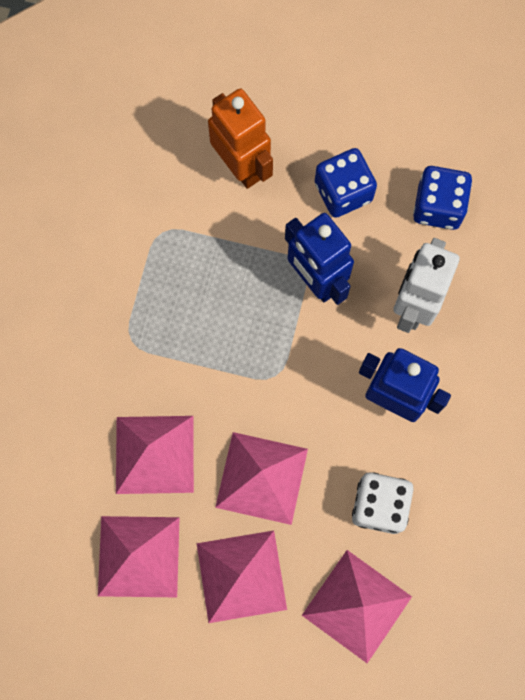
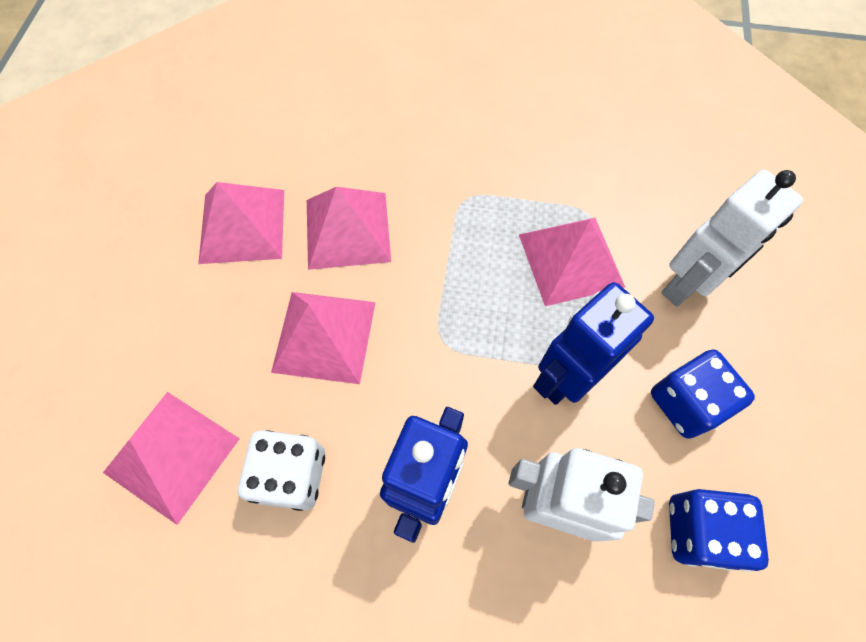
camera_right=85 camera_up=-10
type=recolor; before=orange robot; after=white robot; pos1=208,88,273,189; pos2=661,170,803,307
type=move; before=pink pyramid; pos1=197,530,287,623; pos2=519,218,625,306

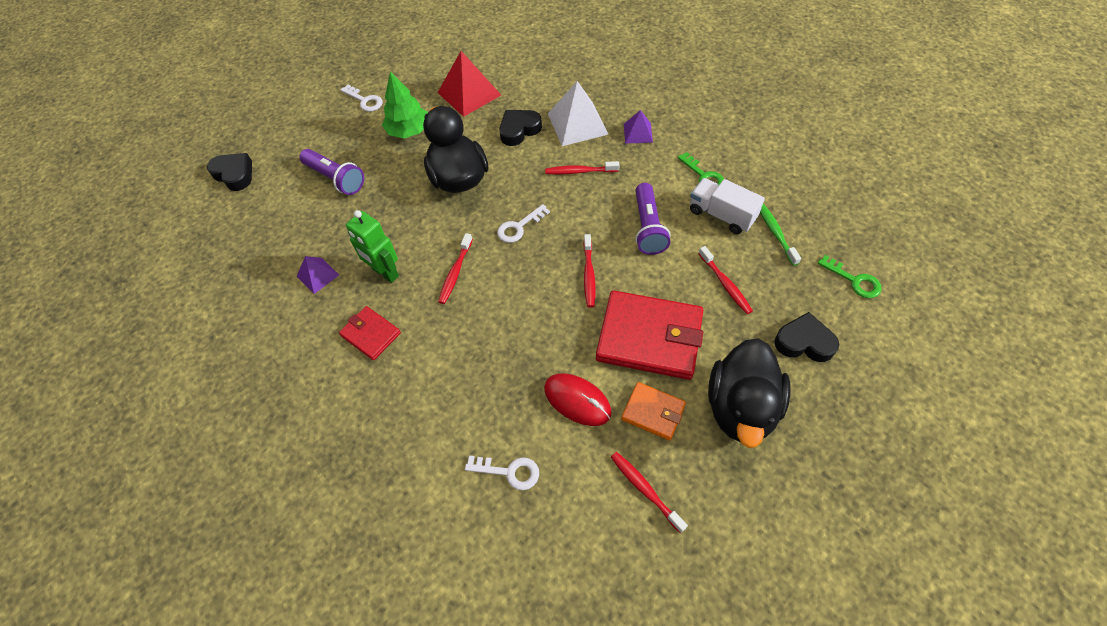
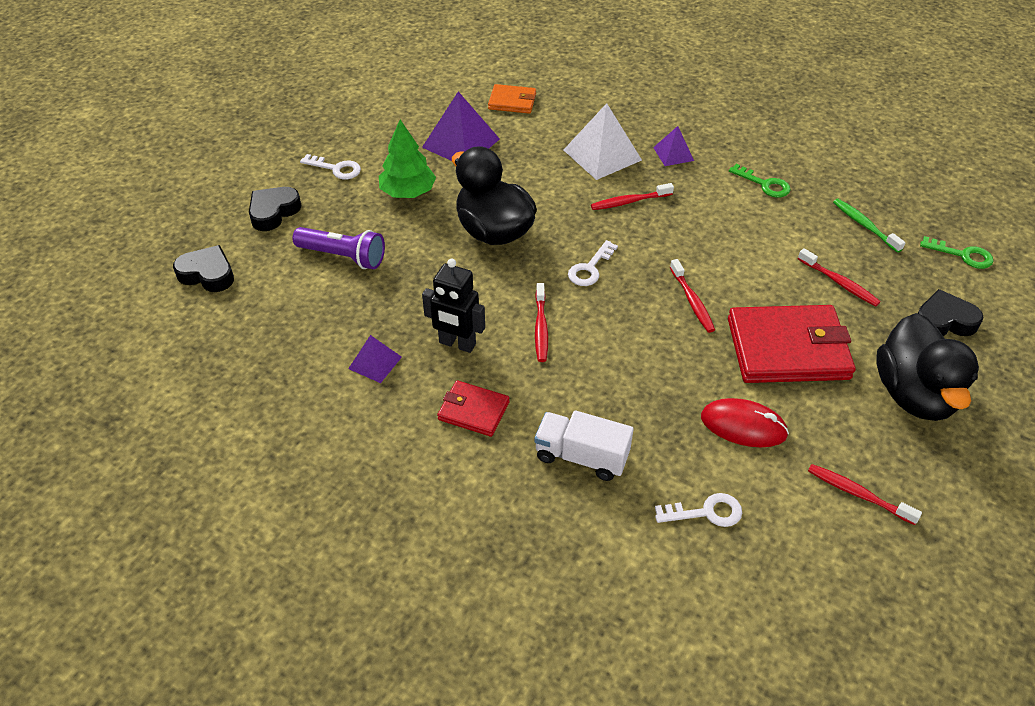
camera_right=-20 camera_up=-10
type=recolor; before=red pyramid; after=purple pyramid; pos1=438,51,501,117; pos2=422,91,500,161
type=move; before=black heart; pos1=499,110,542,146; pos2=249,187,302,231
type=move; before=white truck; pos1=690,178,765,234; pos2=534,411,634,481
type=delete; before=purple flashlight; pos1=635,183,670,255
type=recolor; before=green robot; after=black robot; pos1=346,210,399,283; pos2=422,259,485,353
type=move; before=orange wallet; pos1=621,382,686,441; pos2=488,84,536,114

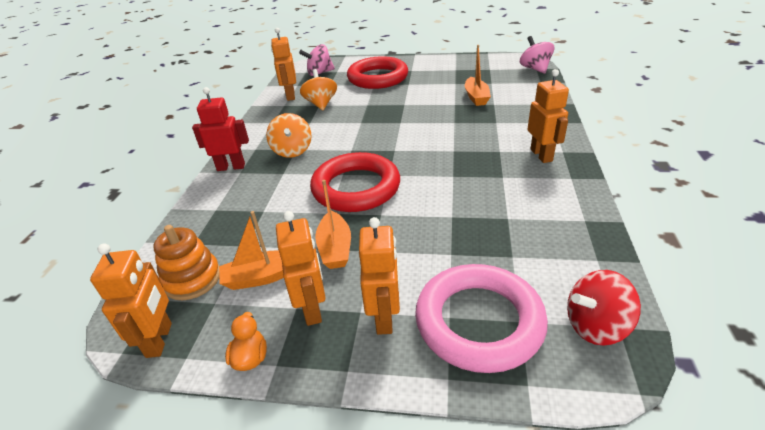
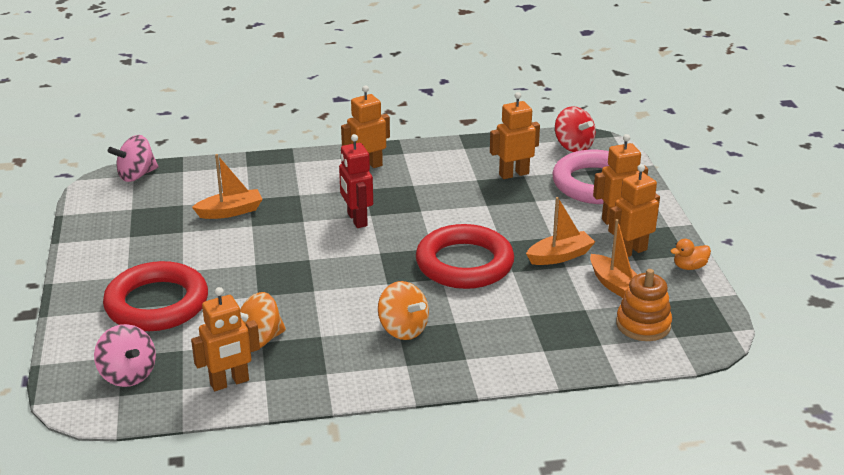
camera_right=-110 camera_up=-5
type=move; before=red robot; pos1=192,87,249,171; pos2=339,134,373,228
type=rotate; before=orange spinning top; pos1=266,113,311,158; pos2=378,281,429,340; turn=75
type=move; before=orange robot; pos1=90,244,172,358; pos2=490,92,540,179

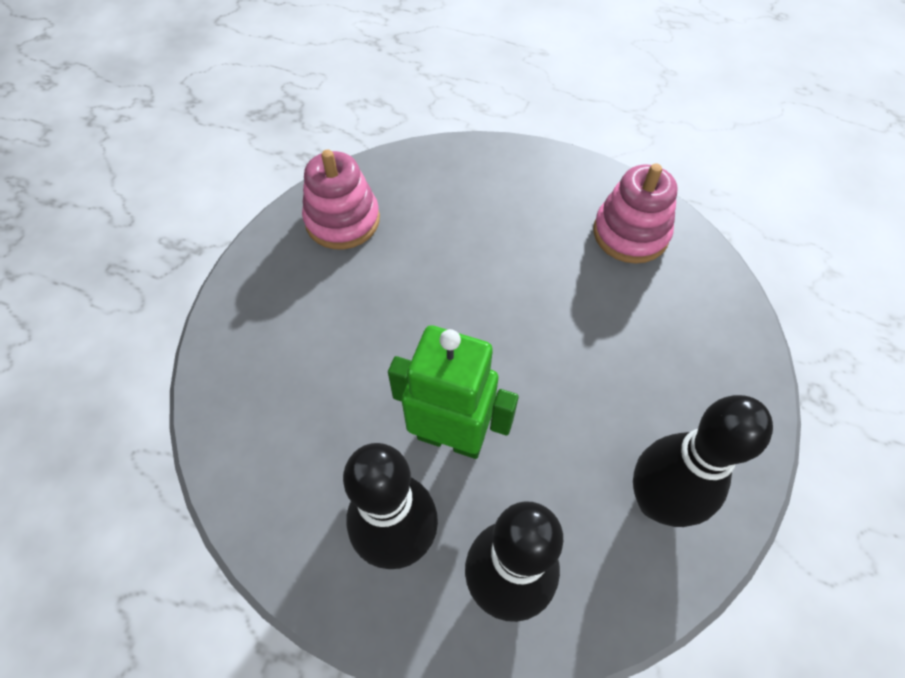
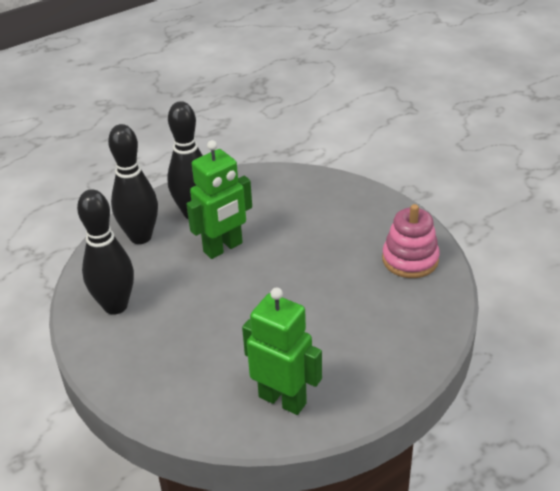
camera_right=125 camera_up=-20
type=replace; before=pink stacking toy; after=green robot; pos1=593,164,678,264; pos2=242,288,322,415

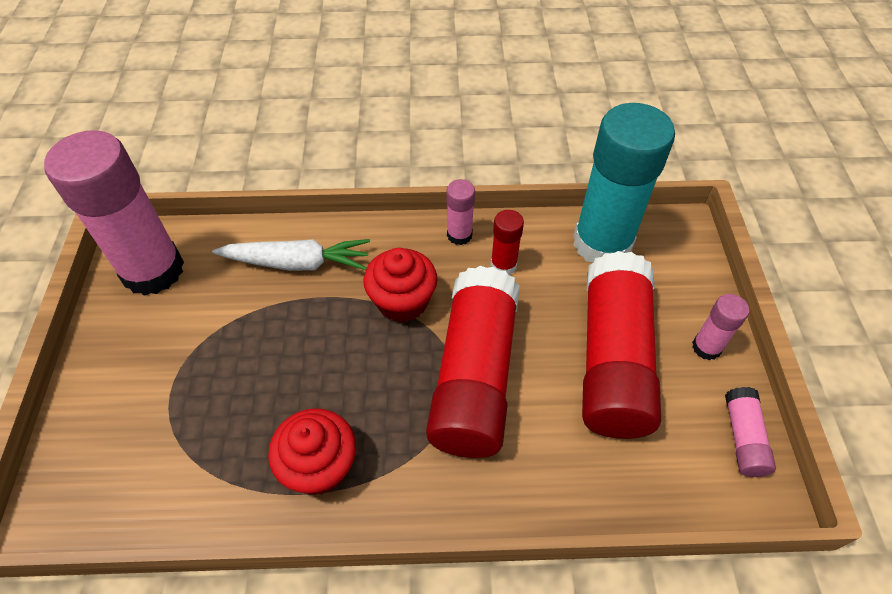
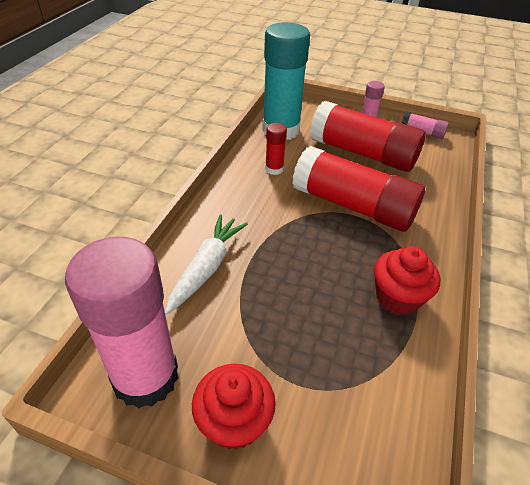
camera_right=-70 camera_up=-10
type=delete; before=pink glue stick; pos1=447,179,475,245
type=move; before=red cupcake; pos1=364,248,437,322; pos2=192,364,276,450

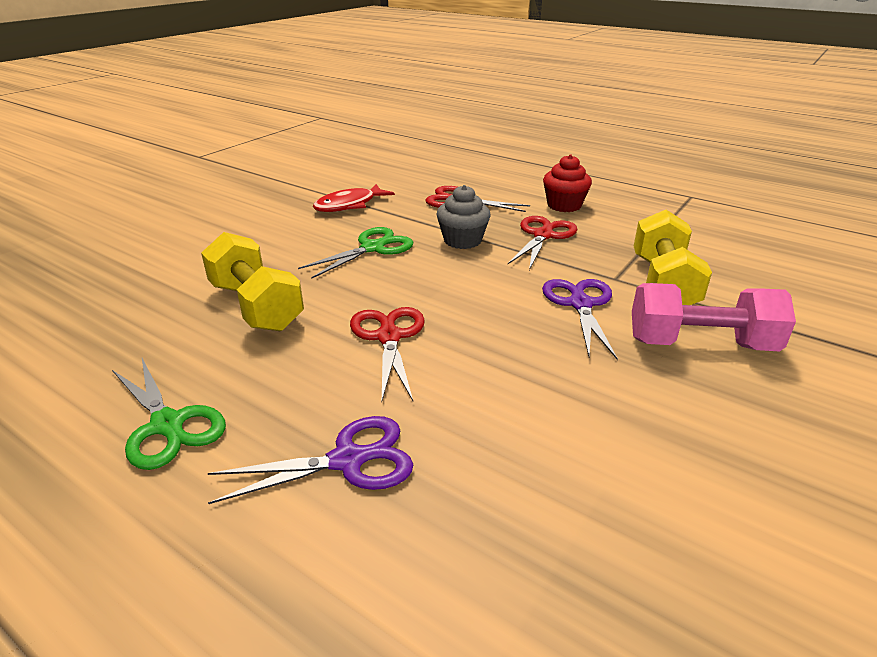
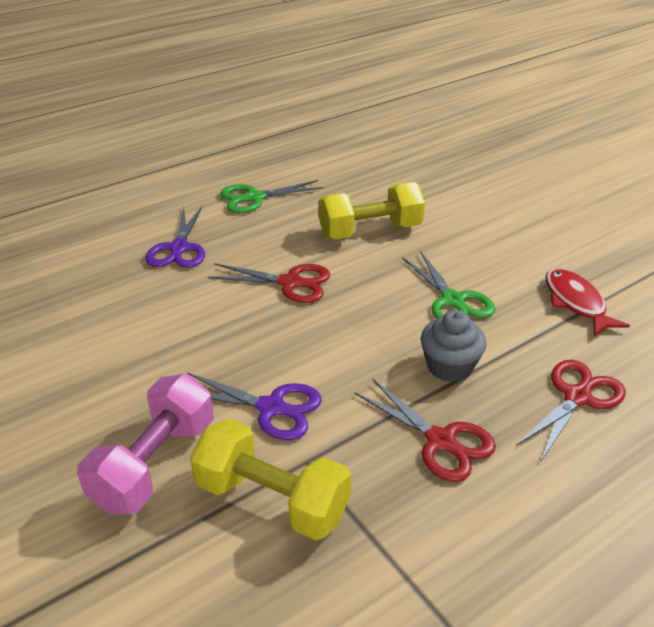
camera_right=110 camera_up=5
type=delete; before=red cupcake; pos1=543,155,592,212

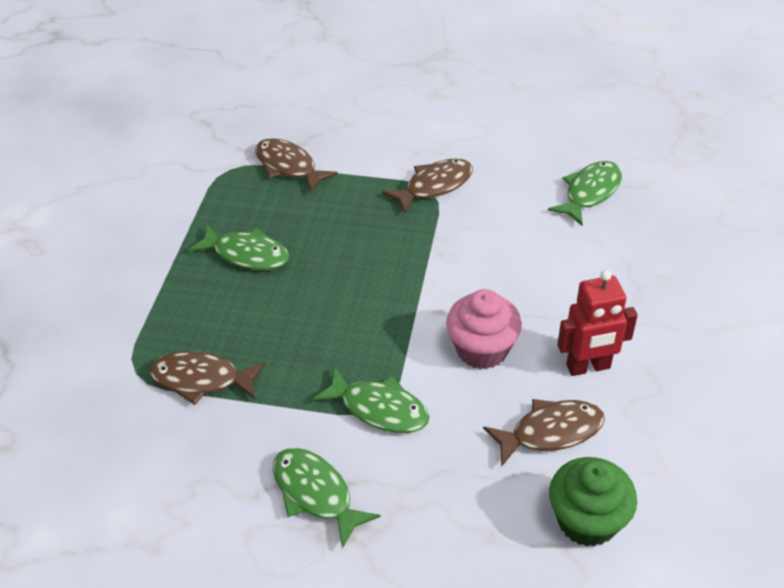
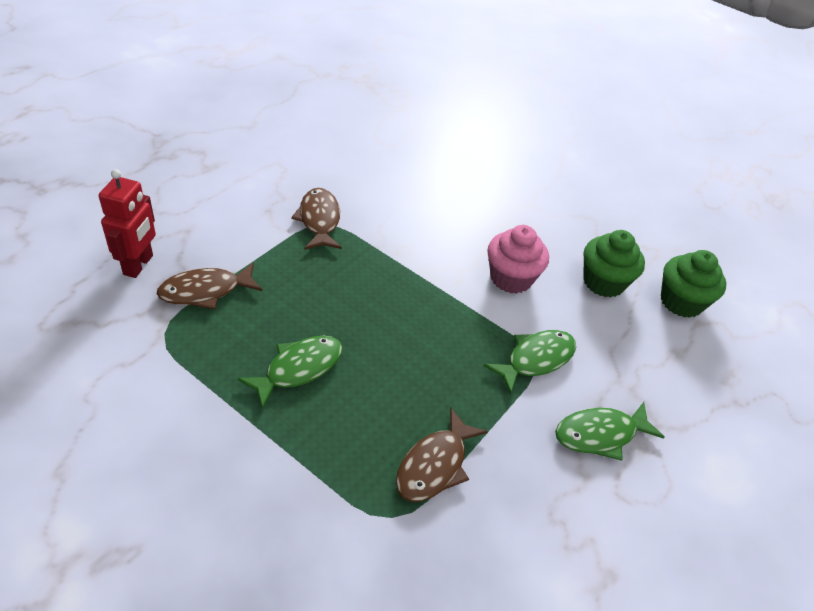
camera_right=-70 camera_up=0
type=delete; before=green fish; pos1=548,161,622,226
type=move; before=red robot; pos1=557,270,638,376; pos2=99,169,156,278
type=replace; before=brown fish; after=green cupcake; pos1=483,399,605,467; pos2=583,230,645,298

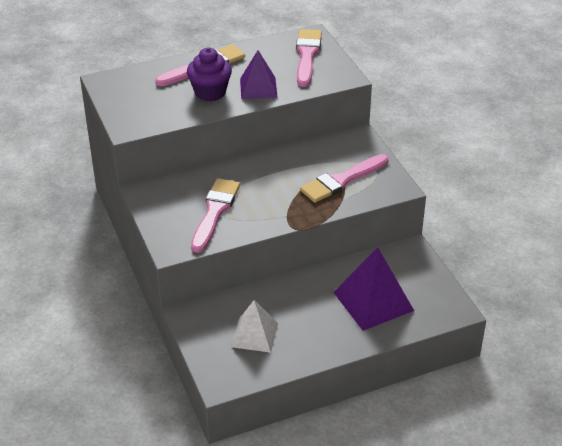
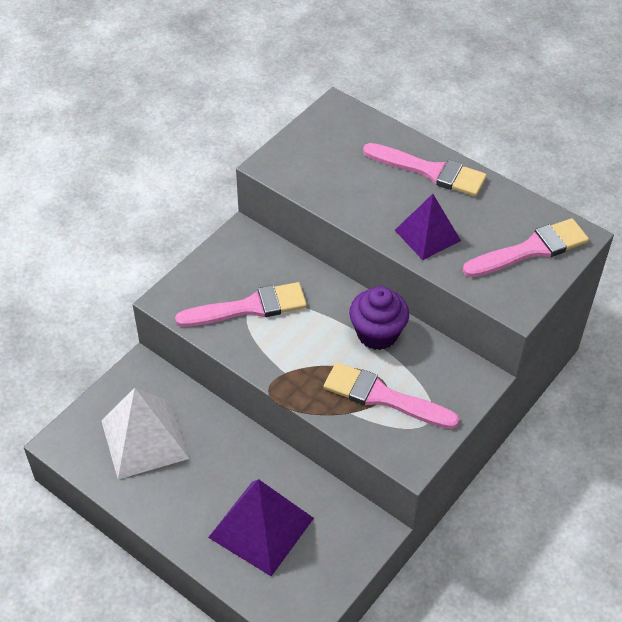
camera_right=60 camera_up=10
type=move; before=purple cupcake; pos1=187,48,232,101; pos2=349,286,409,350
type=resize; before=white pyramid; pos1=231,300,278,353; pos2=101,388,189,479; scale=1.52

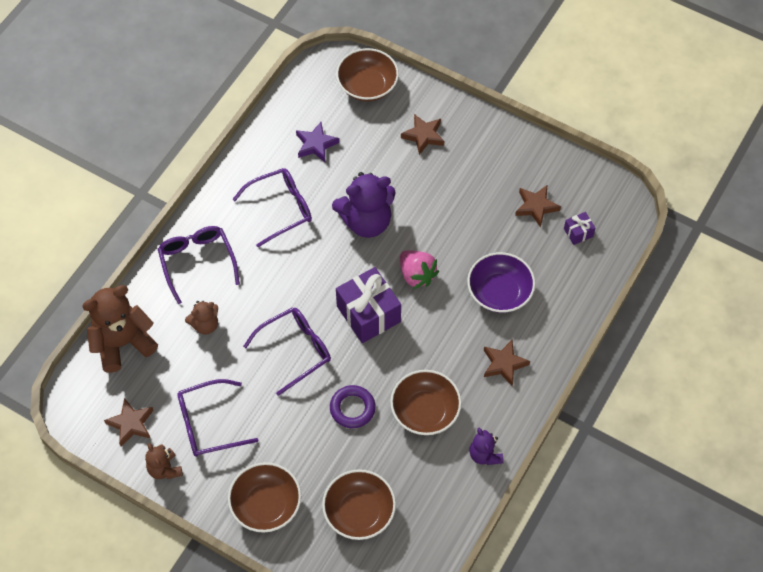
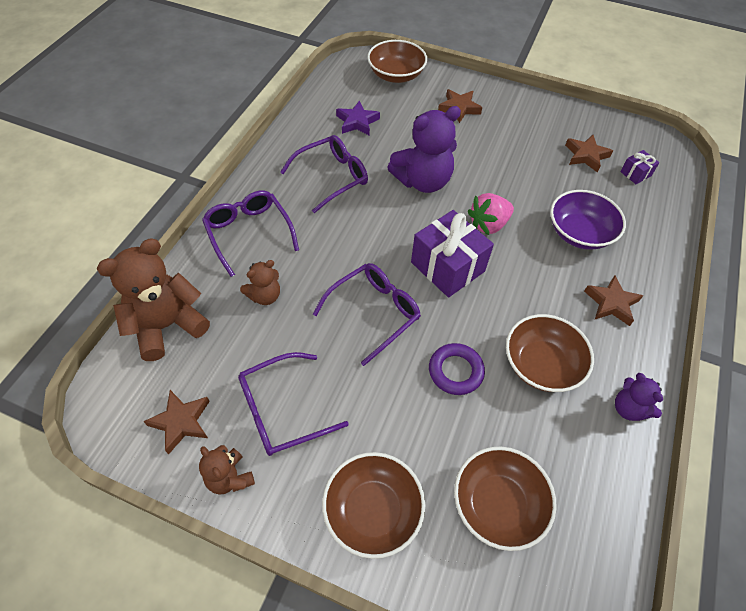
camera_right=-10 camera_up=-5
type=rotate; before=pink strawberry; pos1=400,250,439,289; pos2=468,193,514,235; turn=105

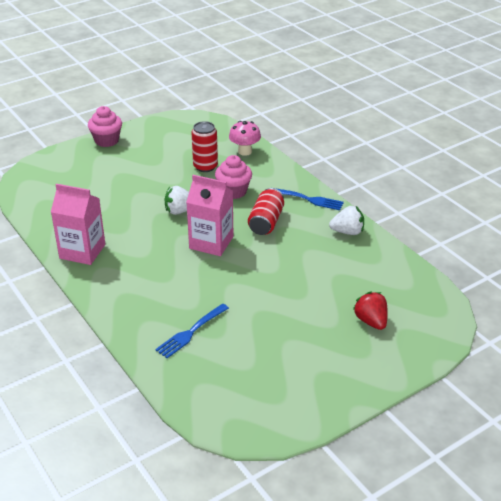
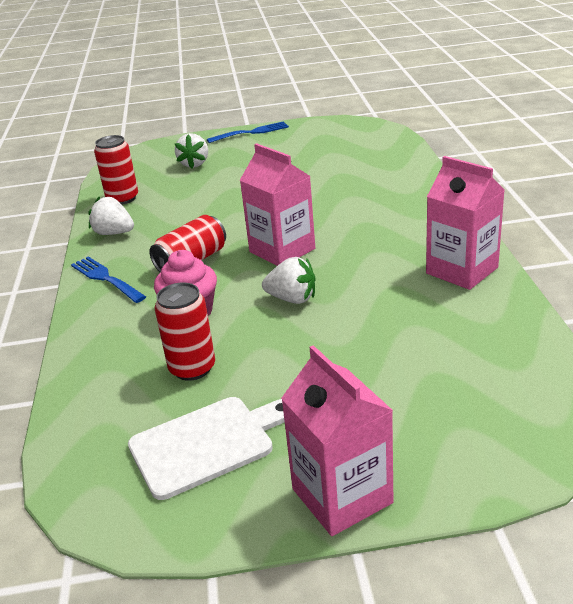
camera_right=-150 camera_up=-5
type=replace; before=pink cupcake; after=pink carton; pos1=88,106,122,147; pos2=281,345,393,536
type=delete; before=pink mushroom; pos1=229,121,261,156
type=recolor; before=red strawberry; after=white strawberry; pos1=353,292,388,330; pos2=175,133,208,168
type=move; before=blue fork; pos1=155,303,229,358; pos2=207,122,289,143
type=insert; after=red can; pos2=94,135,138,204
type=insert; after=white cutting board; pos2=128,397,285,500

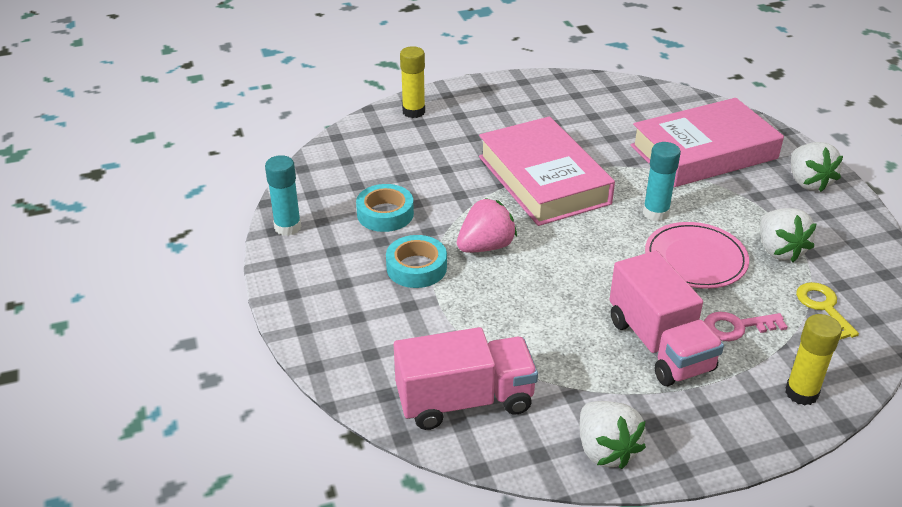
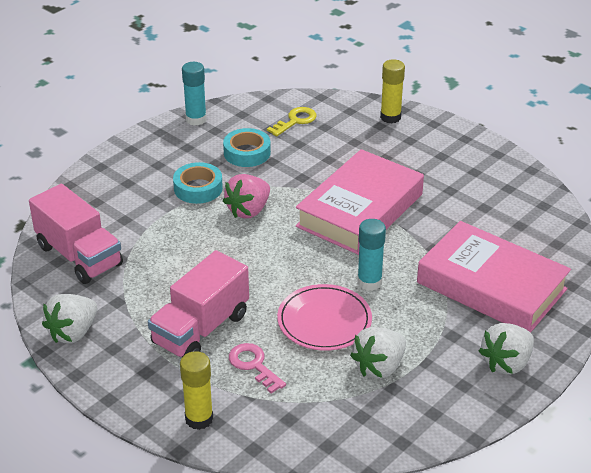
camera_right=60 camera_up=0
type=rotate; before=pink strawberry; pos1=457,198,517,253; pos2=223,174,270,218; turn=105
type=move; before=yellow key; pos1=796,282,859,339; pos2=267,107,317,136

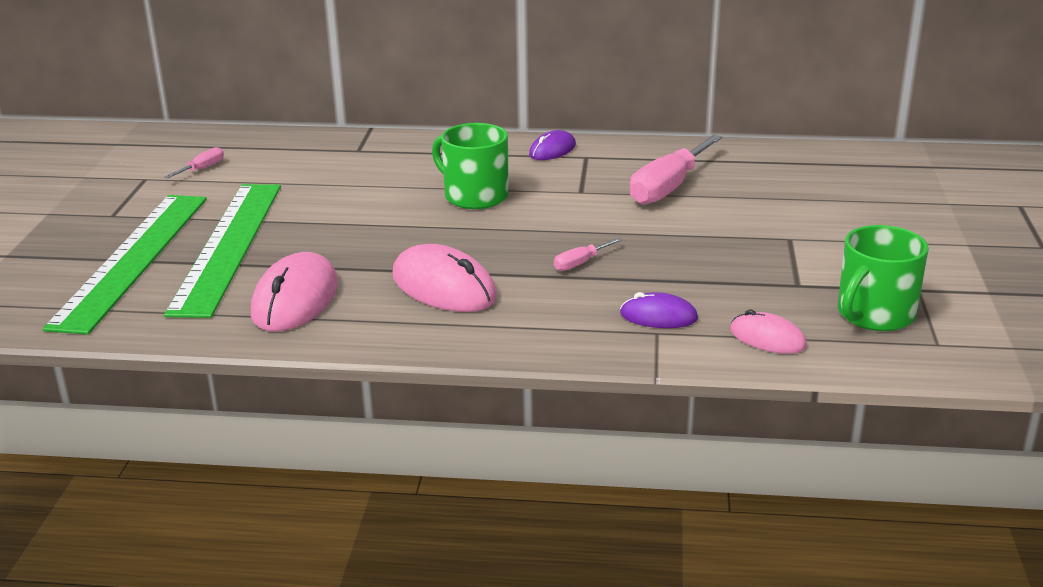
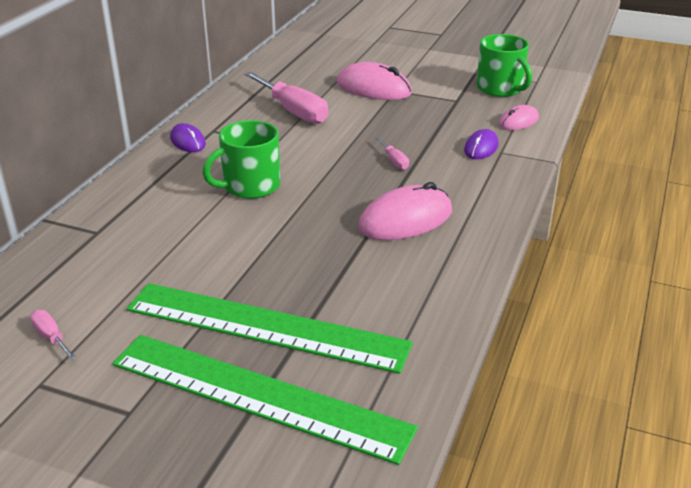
camera_right=-75 camera_up=5
type=move; before=pink mouse; pos1=251,252,338,332; pos2=337,62,412,100

